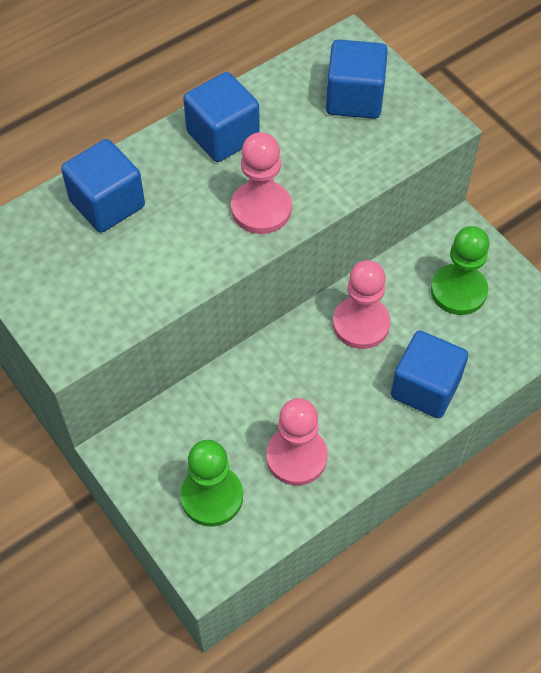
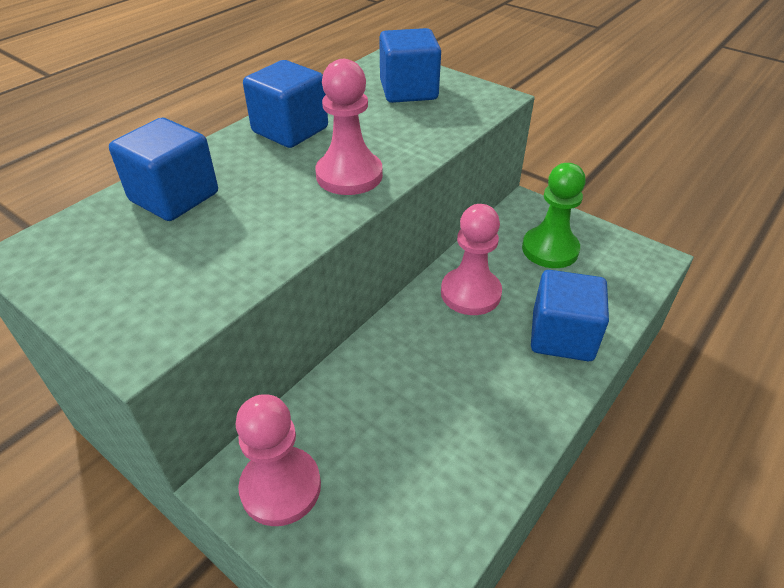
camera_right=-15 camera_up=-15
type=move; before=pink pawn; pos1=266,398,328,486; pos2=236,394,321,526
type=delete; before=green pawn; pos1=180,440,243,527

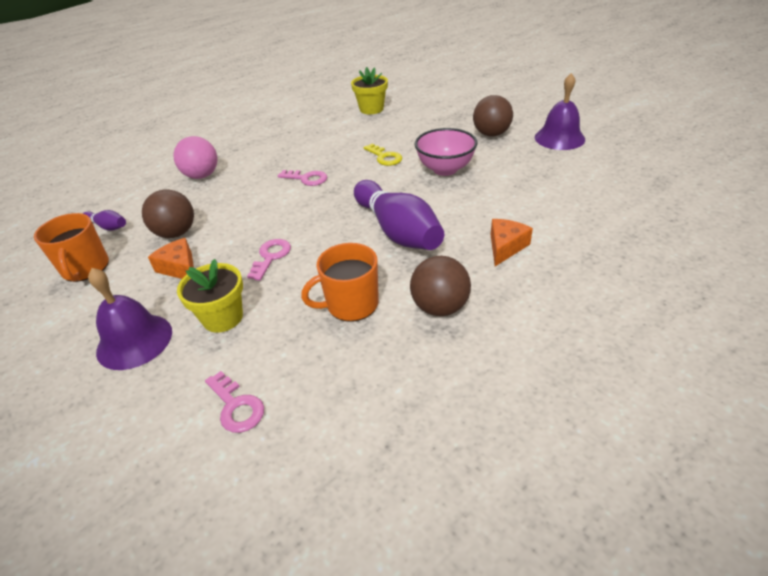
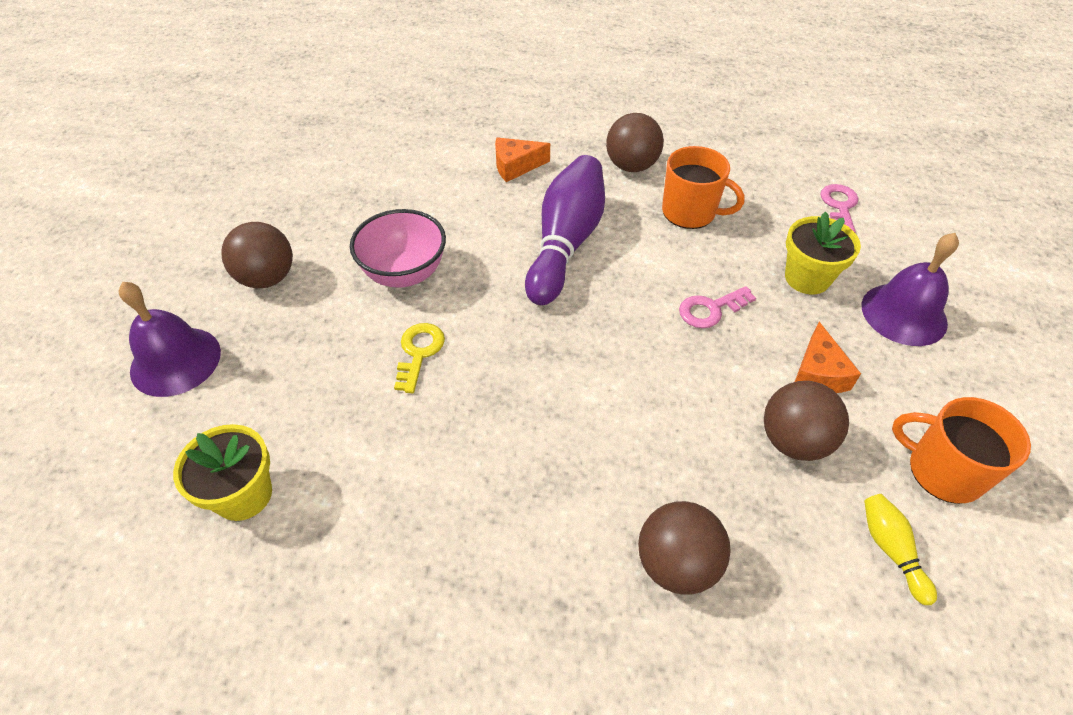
camera_right=-135 camera_up=10
type=move; before=purple bell; pos1=535,73,585,150; pos2=119,282,221,397
type=recolor; before=pink ball; after=brown ball; pos1=174,136,218,179; pos2=638,501,731,595
type=delete; before=pink key; pos1=278,170,327,186
type=recolor; before=purple bowling pin; after=yellow bowling pin; pos1=83,210,126,231; pos2=864,494,937,605
type=rotate; before=orange mug; pos1=34,213,109,282; pos2=892,397,1031,504; turn=-90

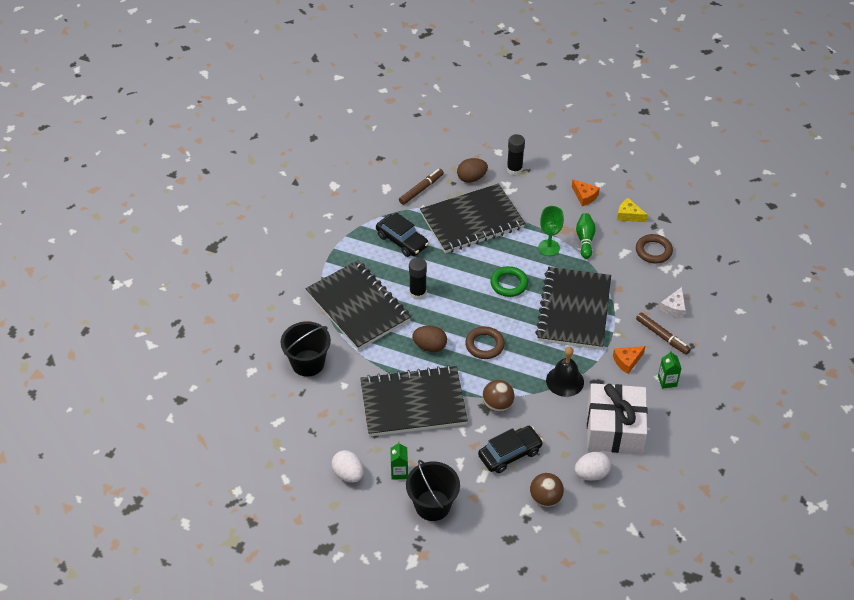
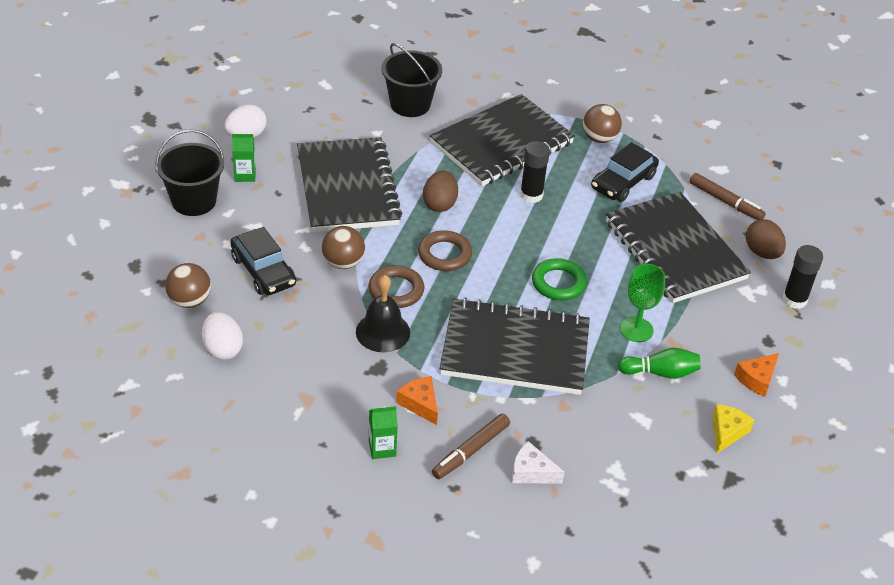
camera_right=85 camera_up=-5
type=move; before=brown ring; pos1=636,234,673,264; pos2=368,265,424,308
type=delete; before=white gift; pos1=587,383,648,454
type=insert; after=brown ball; pos2=583,104,622,143

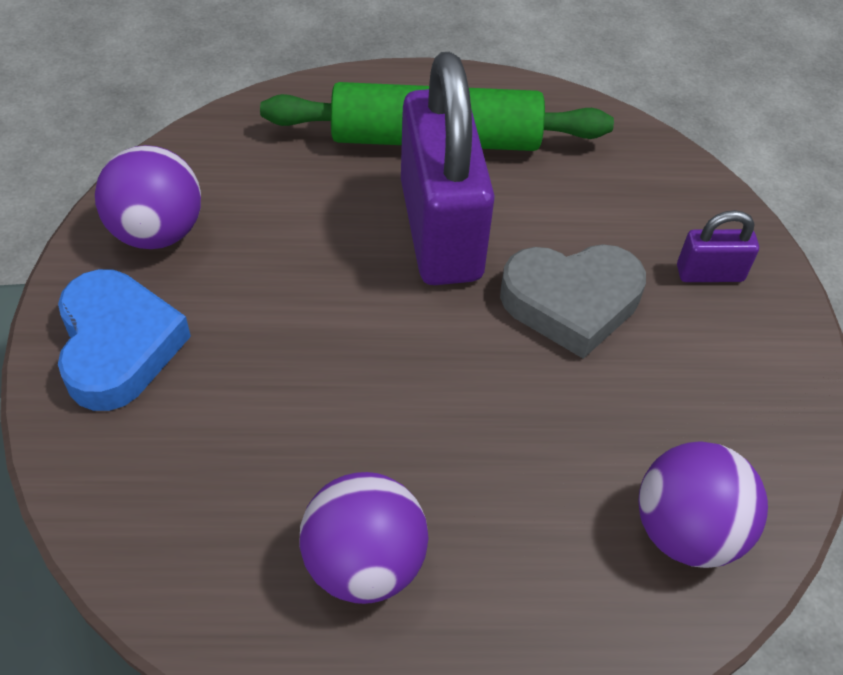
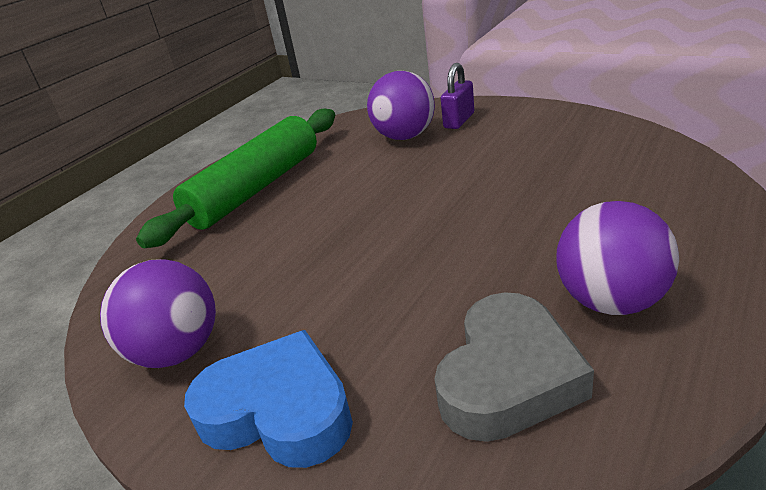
camera_right=-50 camera_up=-20
type=delete; before=purple padlock; pos1=401,52,495,285
type=move; before=grey heart; pos1=500,244,646,359; pos2=434,292,594,442
type=move; before=purple ball; pos1=639,441,768,568; pos2=367,71,435,140

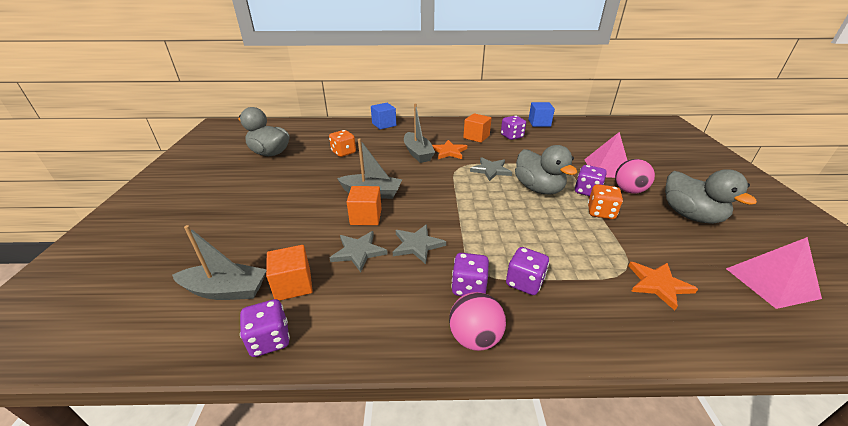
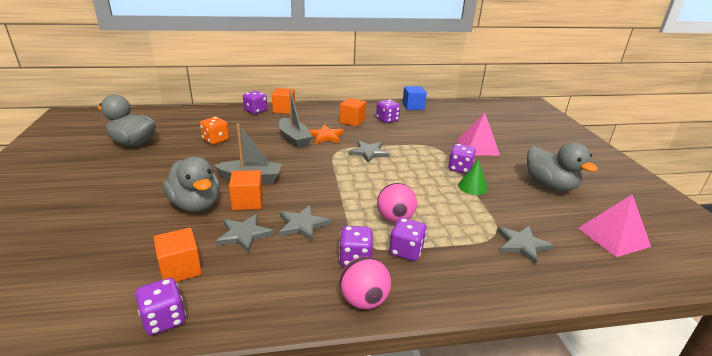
camera_right=-10 camera_up=-5
type=replace; before=blue cube; after=purple dice; pos1=371,103,396,130; pos2=243,91,267,114
type=move; before=grey duck; pos1=515,145,577,195; pos2=163,156,220,212
type=move; before=pink ball; pos1=615,159,655,194; pos2=377,183,417,223
type=replace; before=orange dice; after=green cone; pos1=588,184,623,219; pos2=458,159,488,195
type=delete; before=grey boat; pos1=172,225,266,300
type=recolor; before=orange star; after=grey star; pos1=629,262,698,310; pos2=497,226,554,265
type=insert; after=orange cube; pos2=272,88,295,114

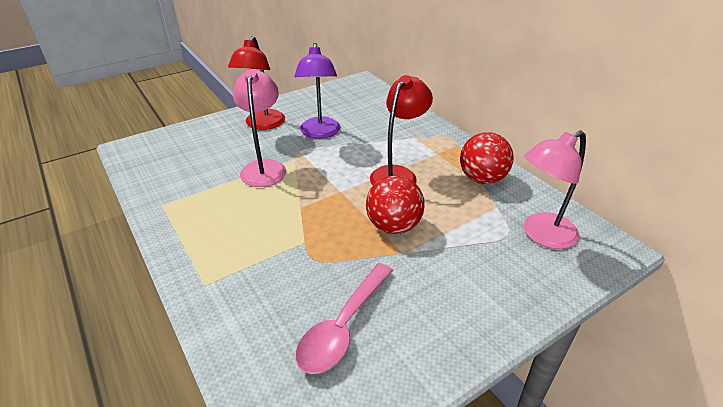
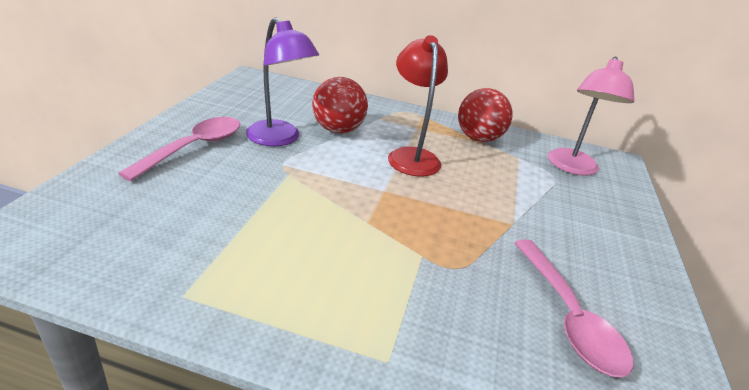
camera_right=-45 camera_up=-5
type=replace; before=red lamp; after=pink spoon; pos1=228,36,285,130; pos2=118,117,240,181
type=delete; before=pink lamp; pos1=233,69,286,187
type=move; before=red ball; pos1=366,175,425,234; pos2=312,77,368,133

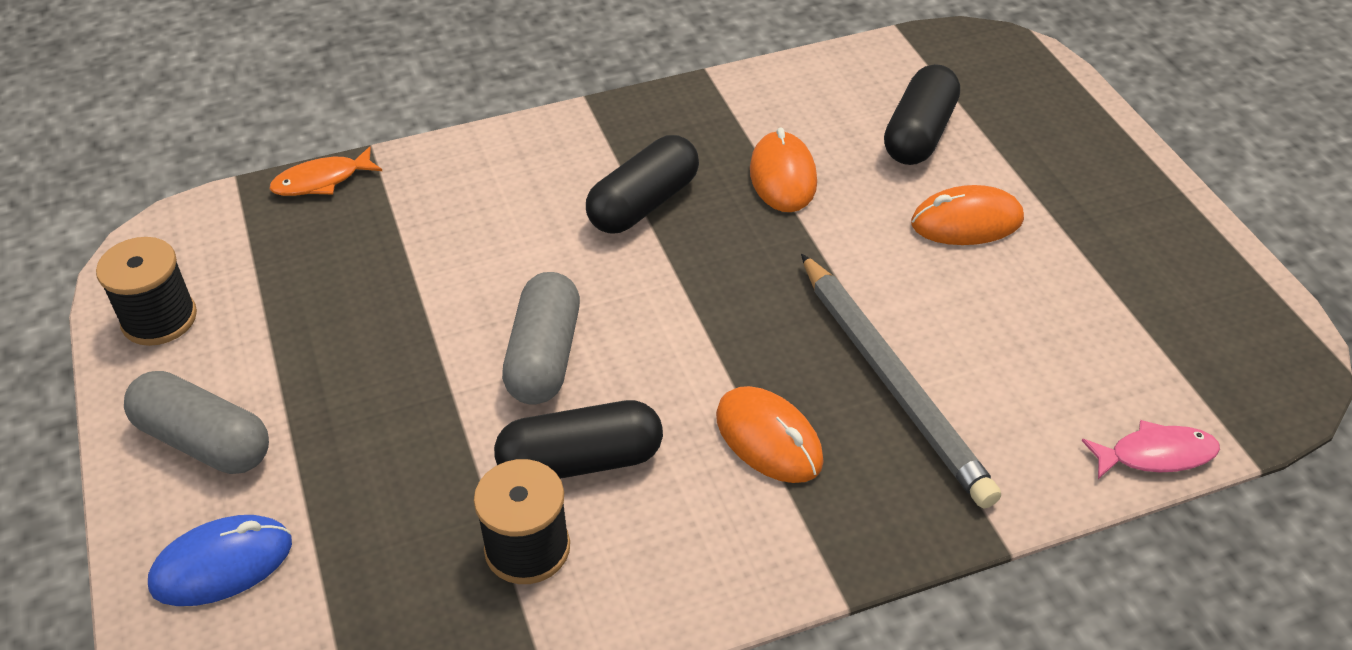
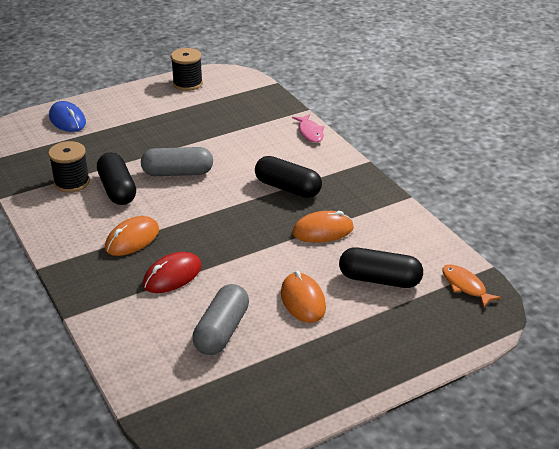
camera_right=80 camera_up=-10
type=move; before=orange fish; pos1=269,147,382,196; pos2=442,264,502,308
type=replace; before=grey pencil; after=red mouse; pos1=801,254,1001,509; pos2=143,252,202,293
type=move; before=grey capsule; pos1=124,371,269,474; pos2=193,284,249,355
type=move; before=pink fish; pos1=1082,420,1220,479; pos2=292,114,324,143

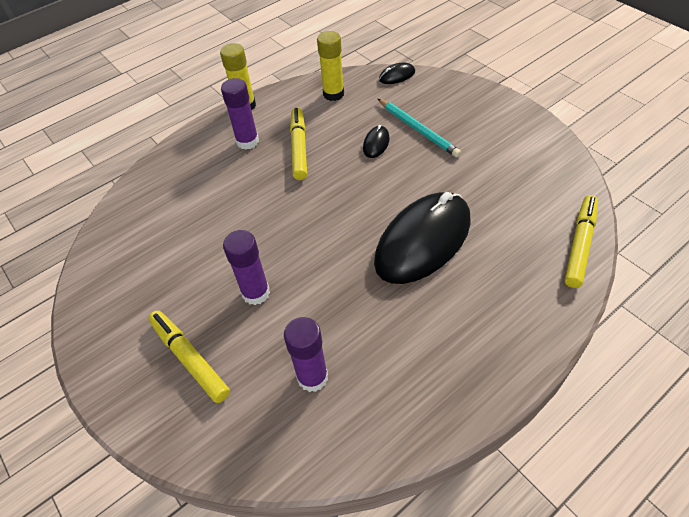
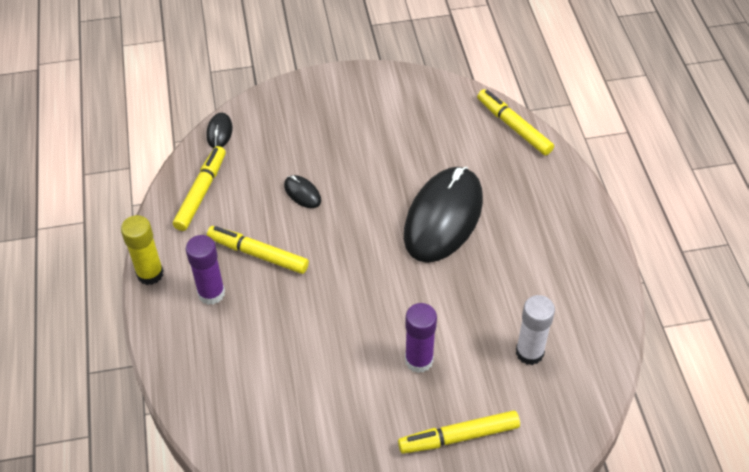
camera_right=-65 camera_up=0
type=replace; before=yellow glue stick; after=yellow marker; pos1=317,31,344,101; pos2=173,146,226,231
type=delete; before=turquoise pencil; pos1=378,99,461,158
type=rotate; before=black mouse; pos1=374,192,471,284; pos2=404,167,483,263; turn=45
type=recolor; before=purple glue stick; after=white glue stick; pos1=284,317,328,392; pos2=516,295,555,365

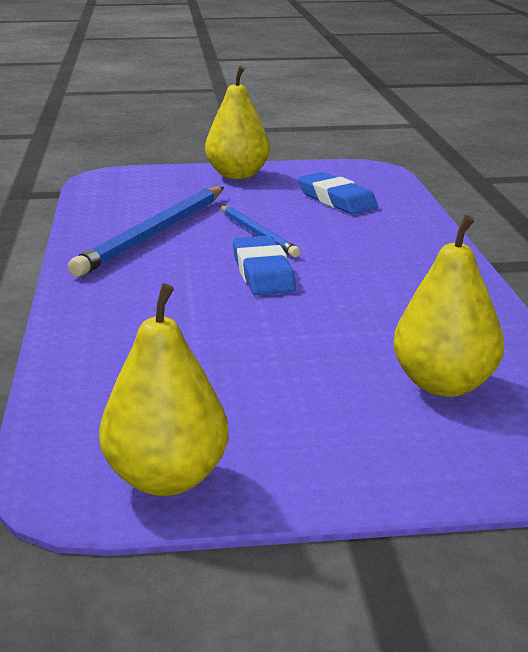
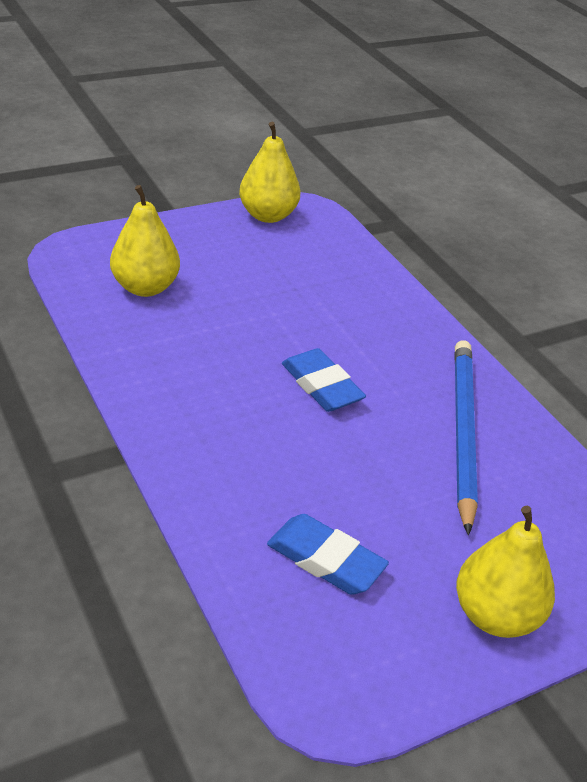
camera_right=155 camera_up=15
type=delete; before=blue pencil; pos1=220,206,300,258

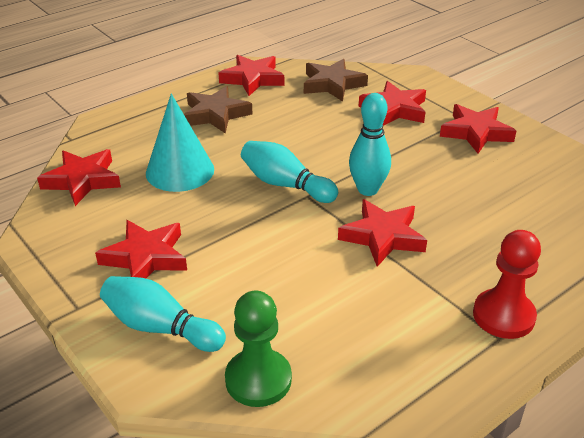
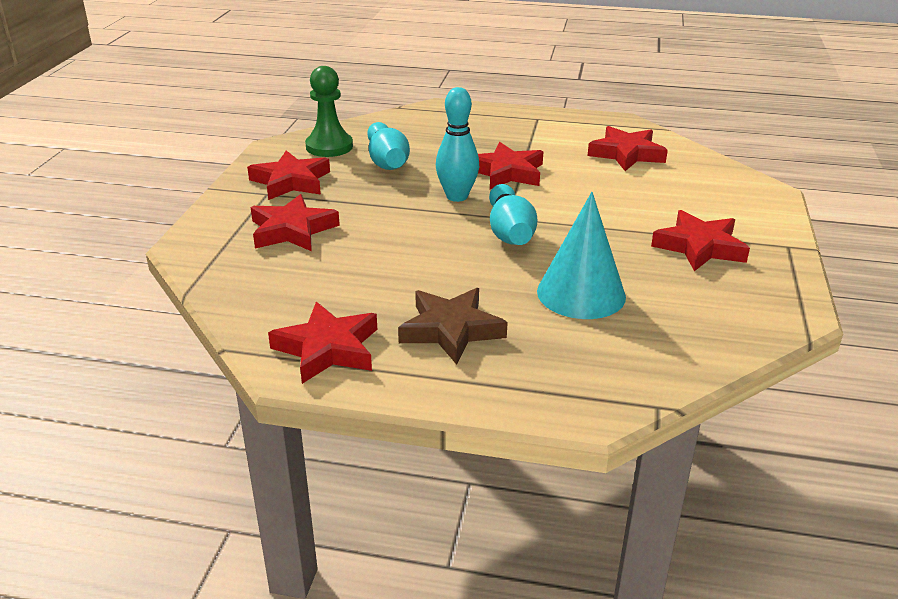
camera_right=-130 camera_up=-5
type=delete; before=brown star; pos1=304,59,368,102
type=move; before=red star; pos1=37,149,121,206; pos2=587,126,668,171
type=delete; before=red pawn; pos1=473,230,541,339
type=move; before=turquoise bowling pin; pos1=100,276,226,352; pos2=367,122,410,170
type=move; before=green pawn; pos1=225,291,292,407; pos2=305,66,353,157

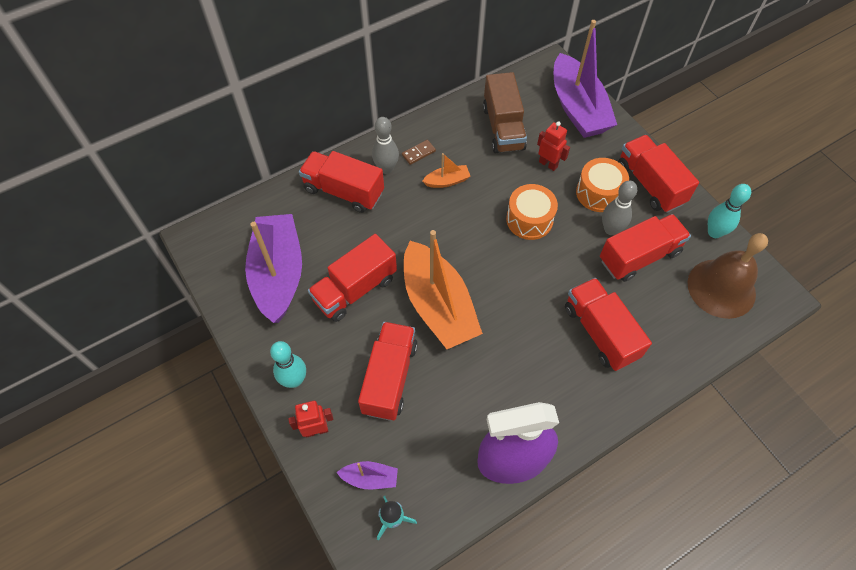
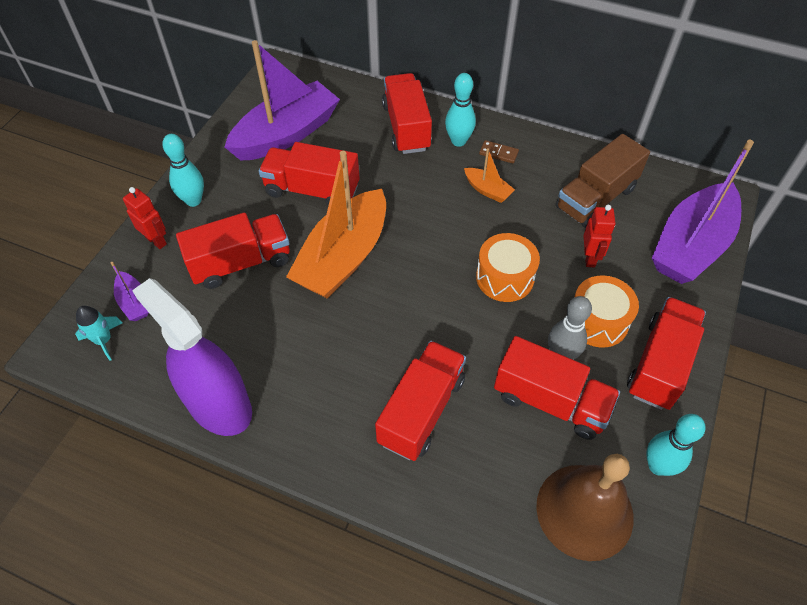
camera_right=55 camera_up=-5
type=recolor; before=grey bowling pin; after=turquoise bowling pin; pos1=372,117,399,174; pos2=445,73,476,147

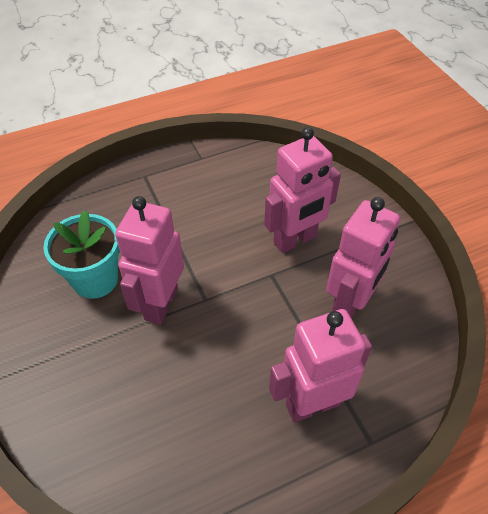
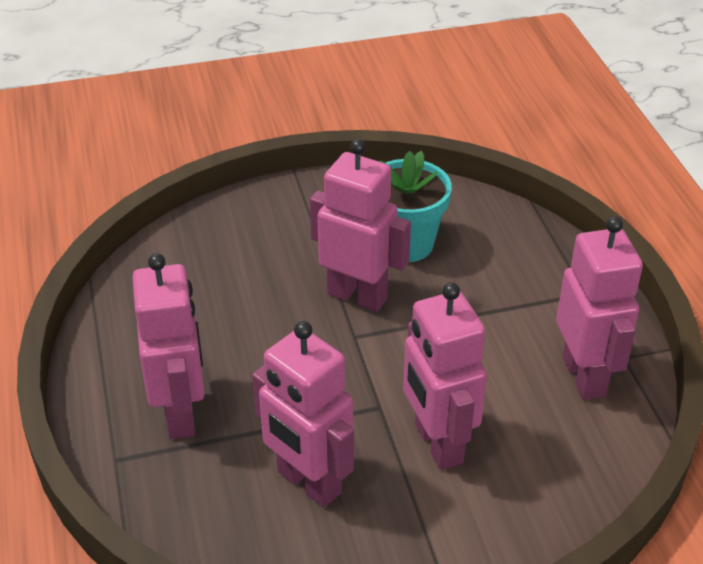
camera_right=100 camera_up=-10
type=insert; after=pink robot; pos2=556,216,643,400

